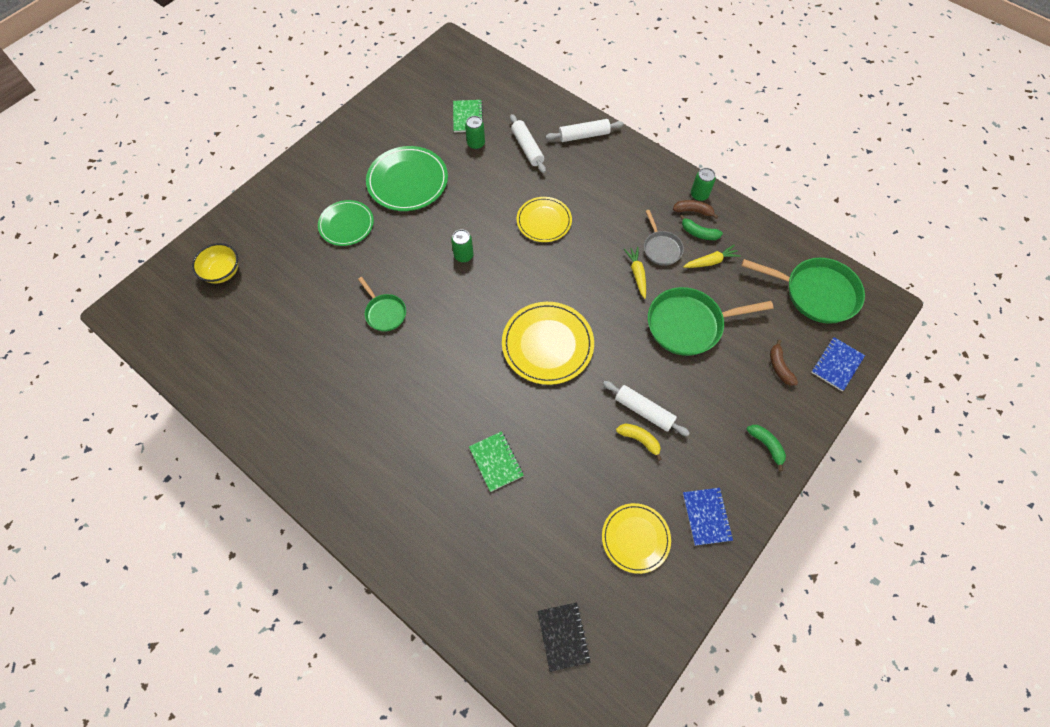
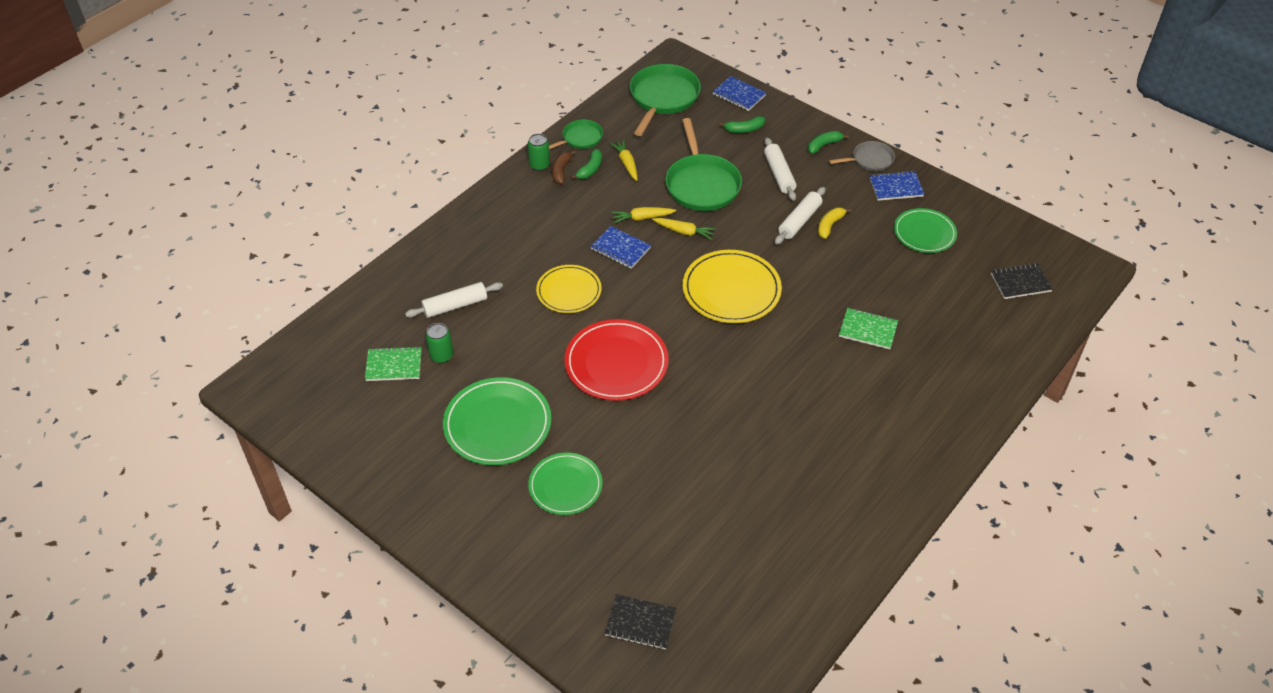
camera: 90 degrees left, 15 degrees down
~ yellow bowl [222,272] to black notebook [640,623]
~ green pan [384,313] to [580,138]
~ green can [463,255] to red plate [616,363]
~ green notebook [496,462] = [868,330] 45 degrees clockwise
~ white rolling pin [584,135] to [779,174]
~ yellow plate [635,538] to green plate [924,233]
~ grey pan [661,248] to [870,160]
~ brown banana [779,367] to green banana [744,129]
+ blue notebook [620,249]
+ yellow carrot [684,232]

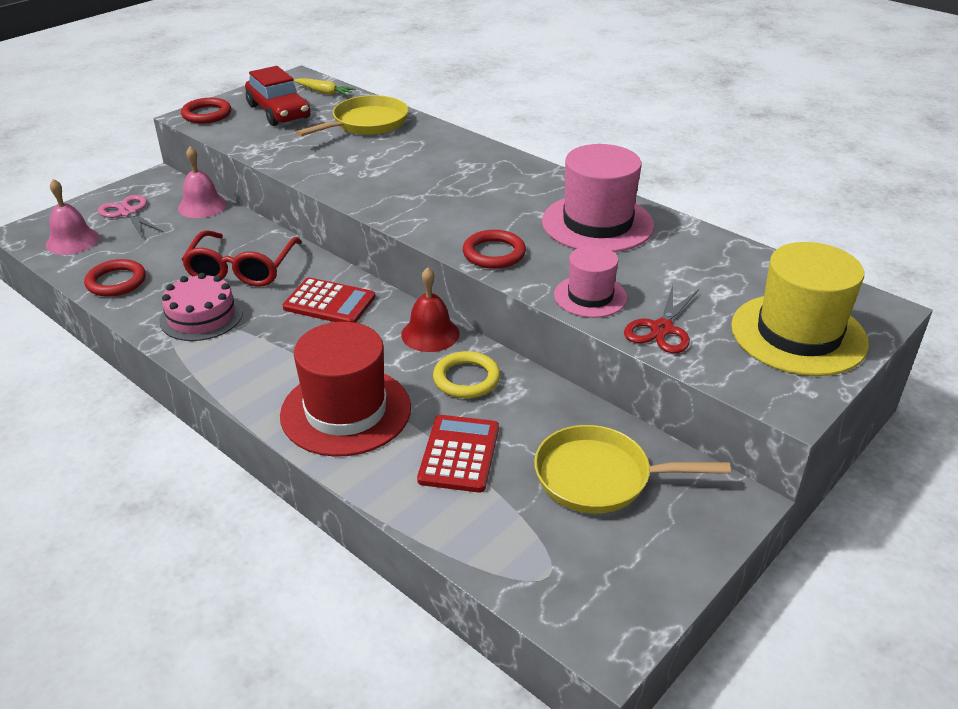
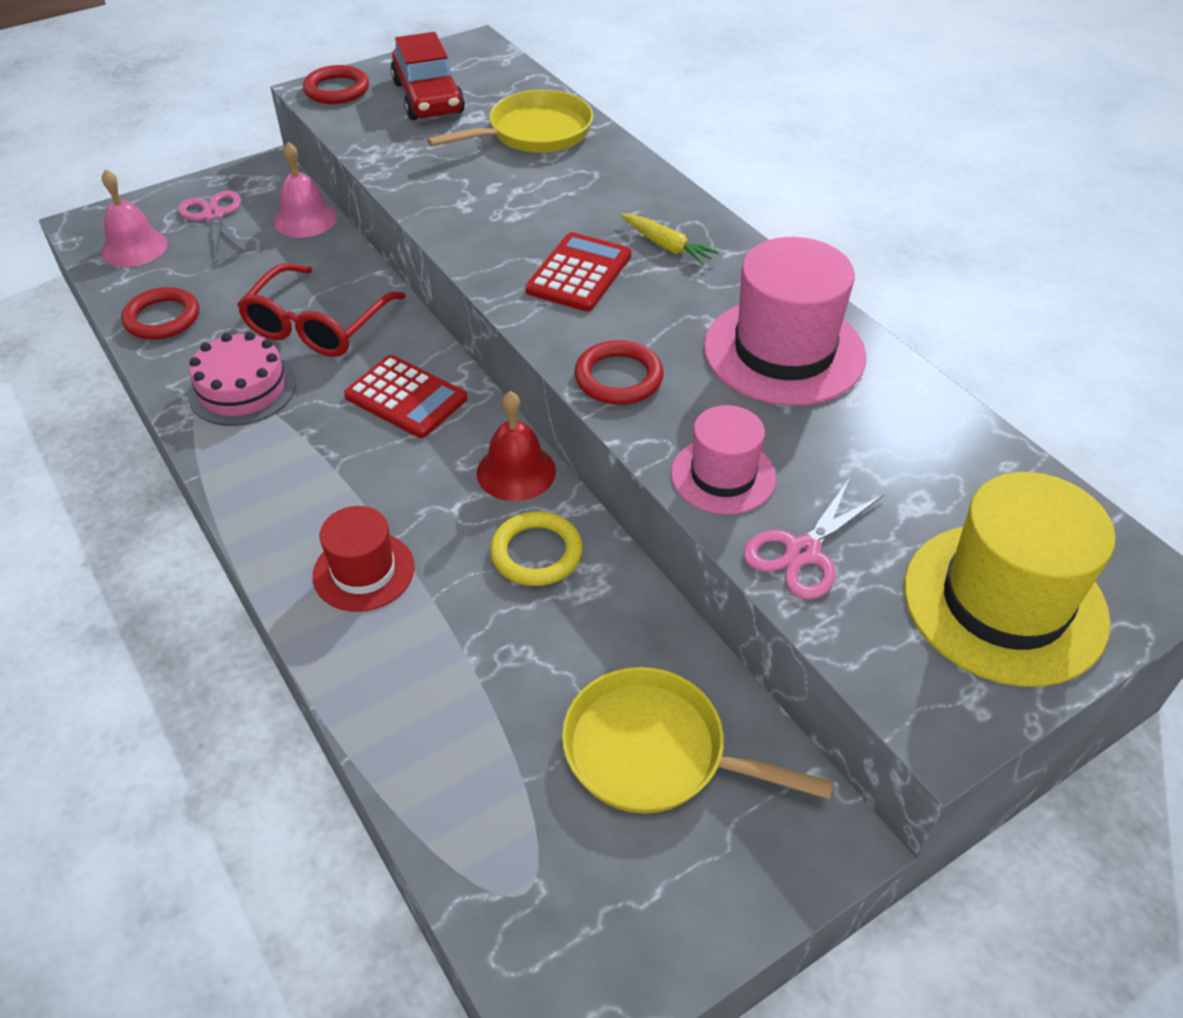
camera: 15 degrees right, 10 degrees up
~ red hat [346,411] = [364,571] x0.58
~ yellow carrot [324,92] to [666,246]
~ red calculator [459,454] to [579,273]
~ red scissors [661,329] to pink scissors [802,552]

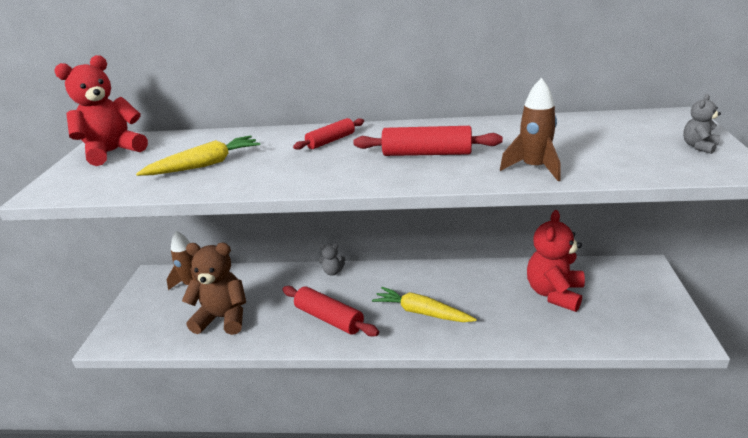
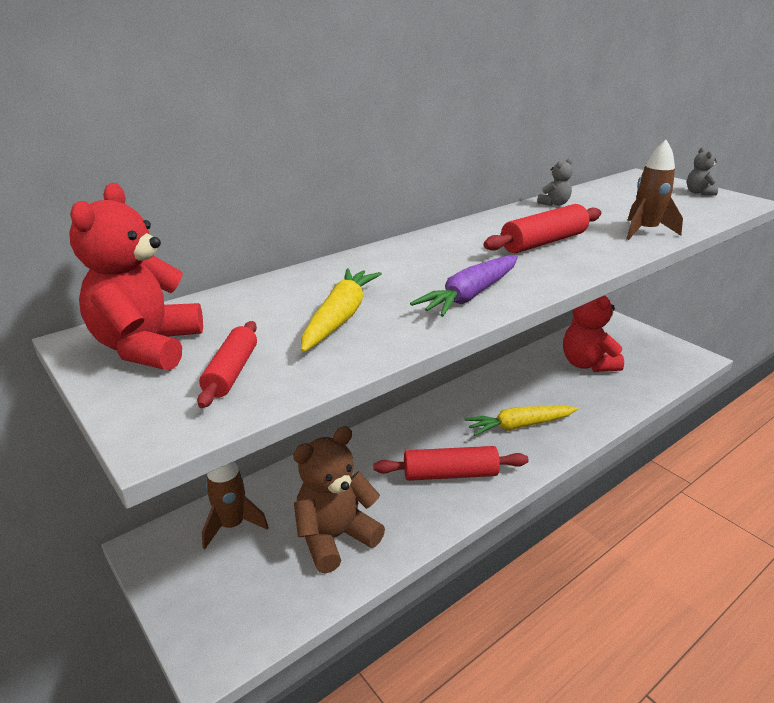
camera: 45 degrees left, 0 degrees up
~ red rolling pin [331,141] to [231,372]
~ grey teddy bear [333,272] to [554,204]
+ purple carrot [470,295]

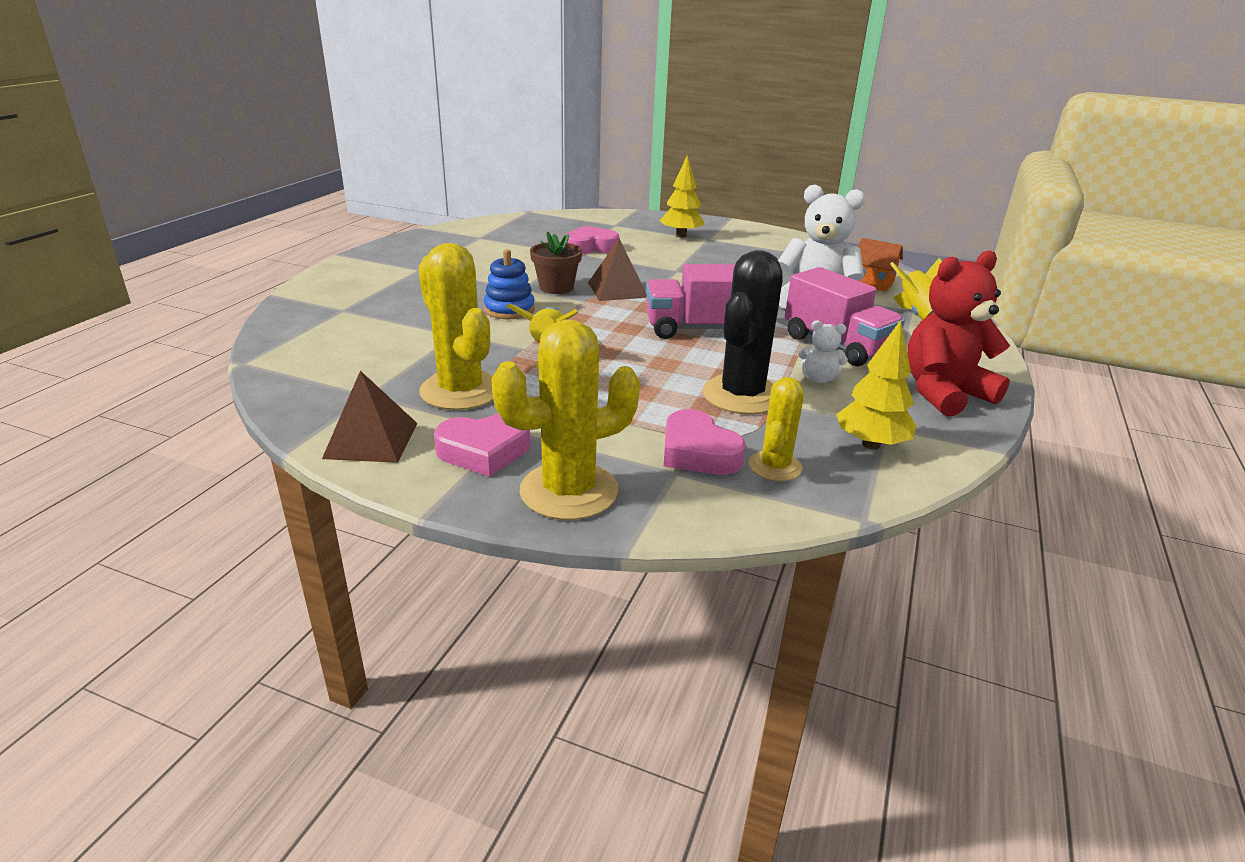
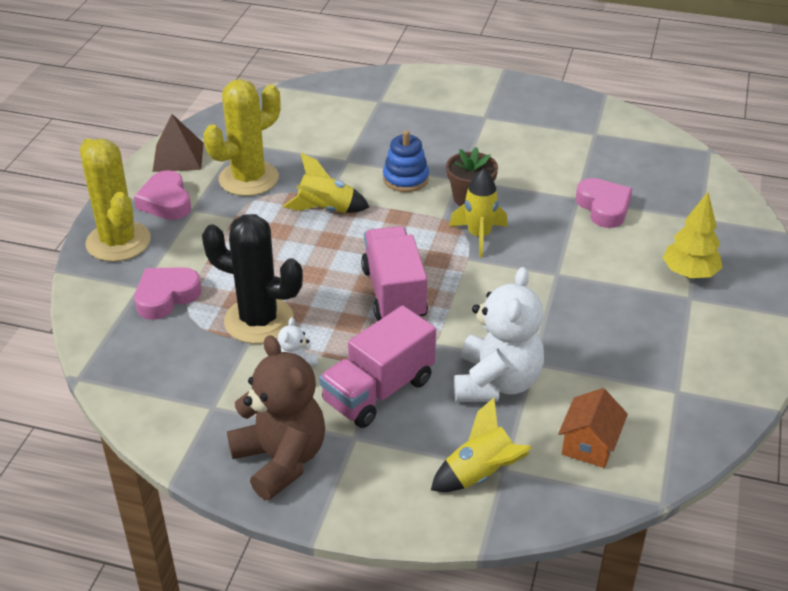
camera: 85 degrees right, 10 degrees up
~ brown pyramid [617,290] to yellow rocket [479,236]
- yellow cactus [775,466]
- yellow tree [871,444]
~ red teddy bear [943,393] to brown teddy bear [280,460]

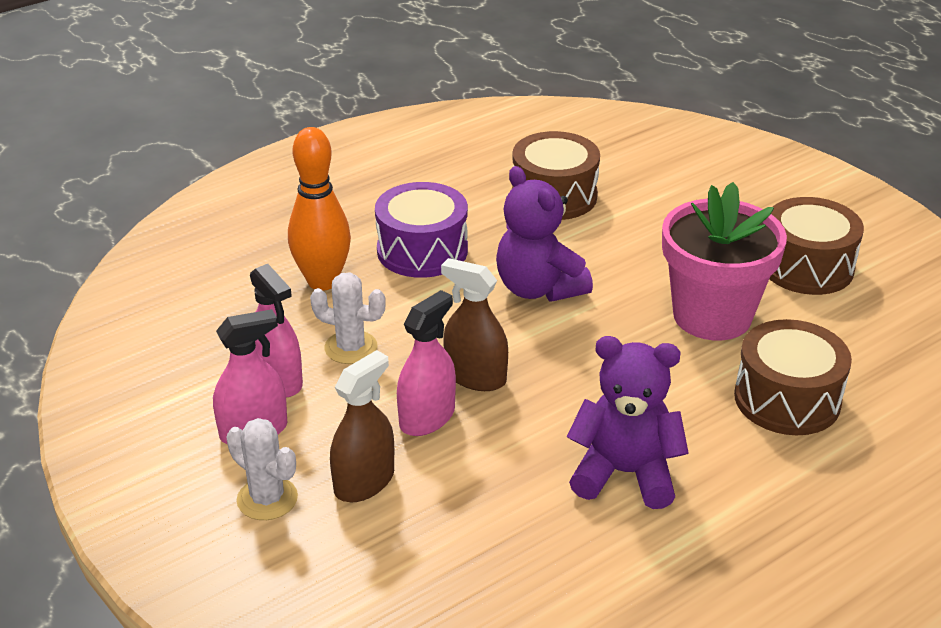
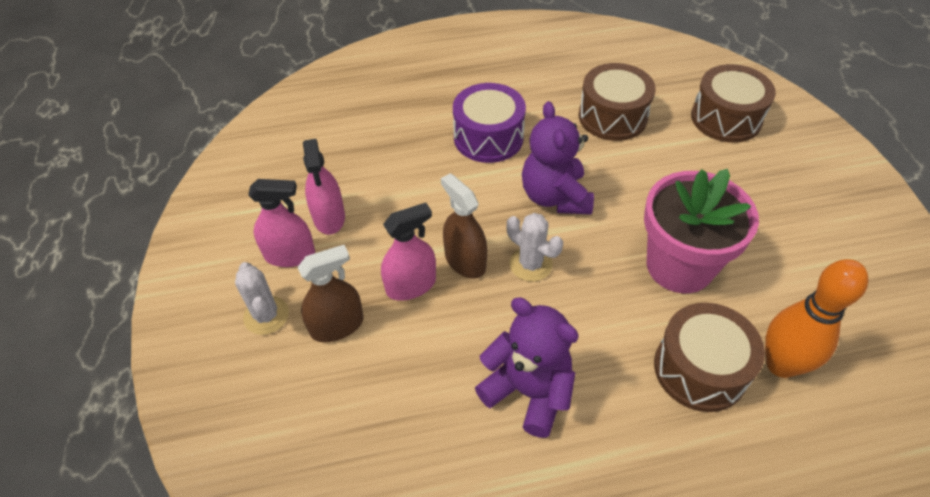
camera: 25 degrees right, 15 degrees up
~ orange bowling pin [323,281] to [781,364]
~ white cactus [351,347] to [530,264]
~ brown drum [806,267] to [726,118]

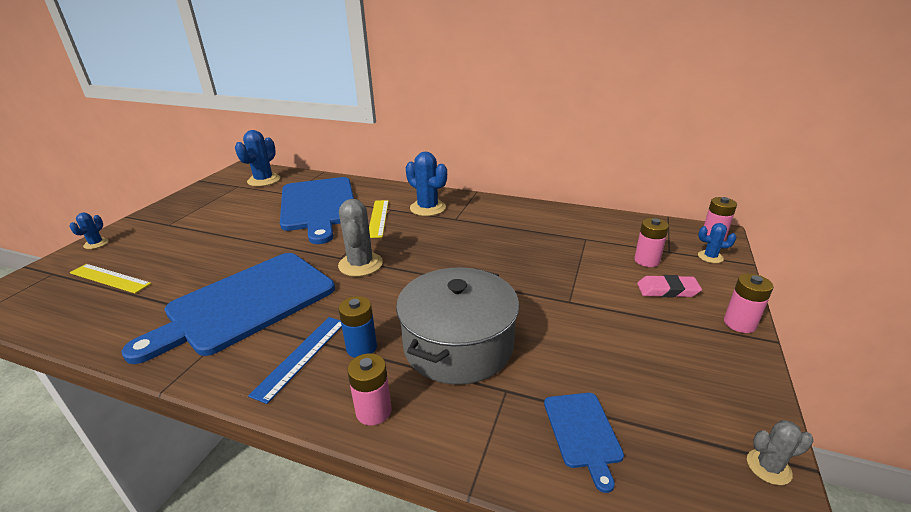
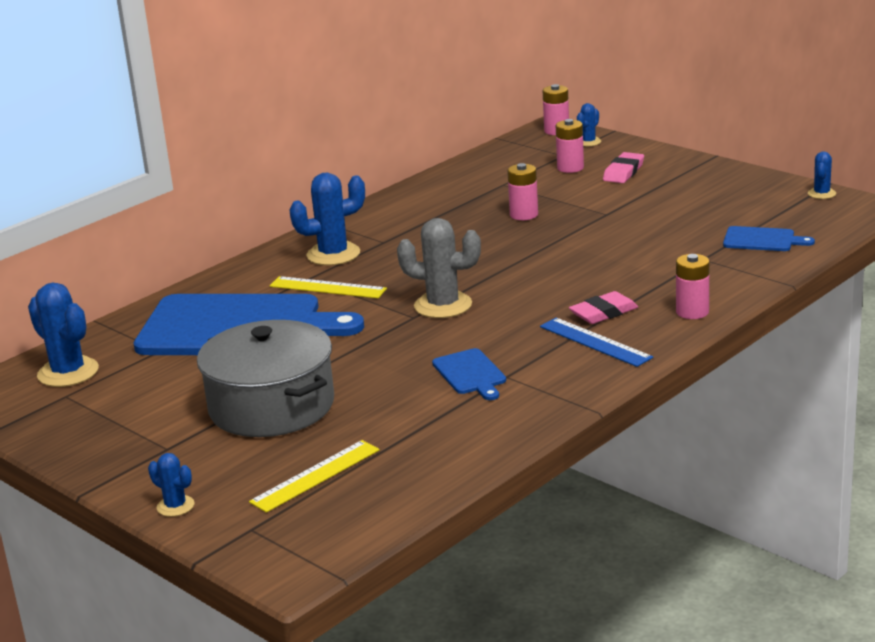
camera: 65 degrees left, 5 degrees down
~ blue cutting board [246,303] = [470,374] x0.42
~ blue battery [361,347] to pink eraser [603,313]
~ grey pot [458,345] to [271,406]
~ pink battery [739,323] to [524,215]
~ grey cactus [768,467] to blue cactus [821,194]

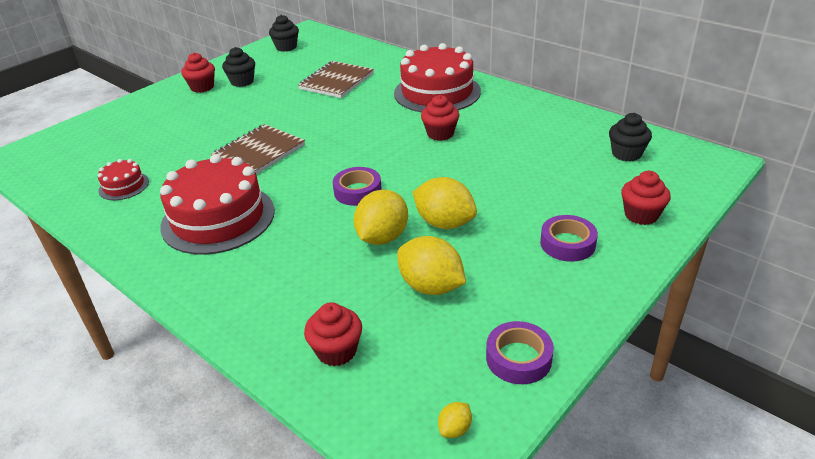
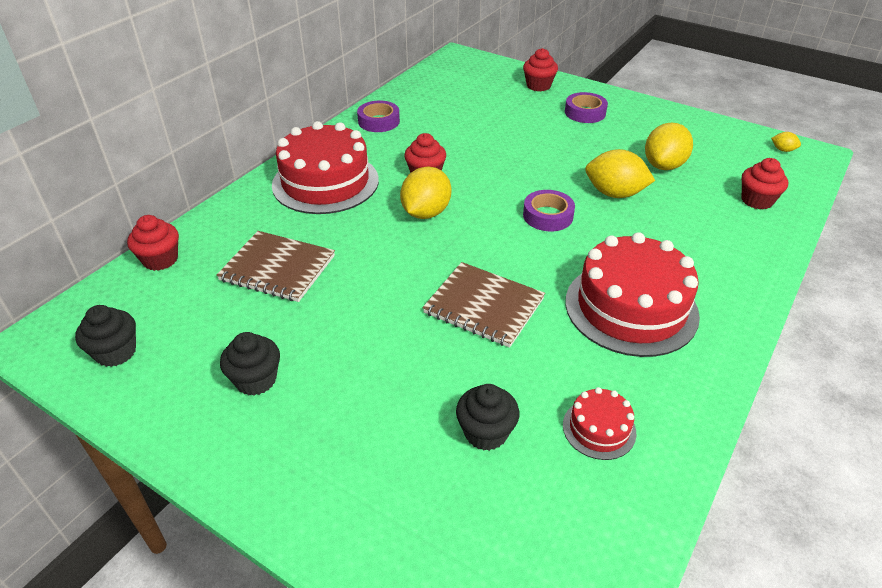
camera: 100 degrees left, 5 degrees up
~ red cupcake [202,87] to [160,259]
~ yellow lemon [444,223] to [426,213]
~ purple tape [518,358] to [379,121]
~ black cupcake [626,154] to [486,432]

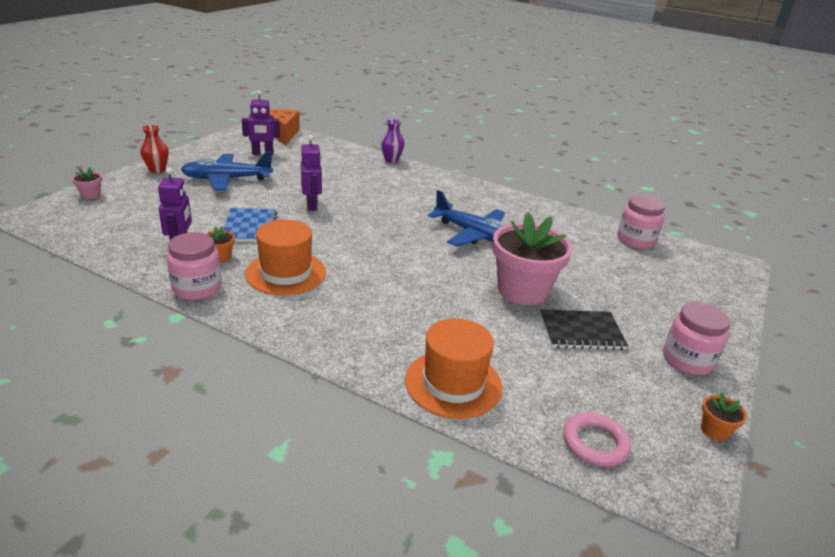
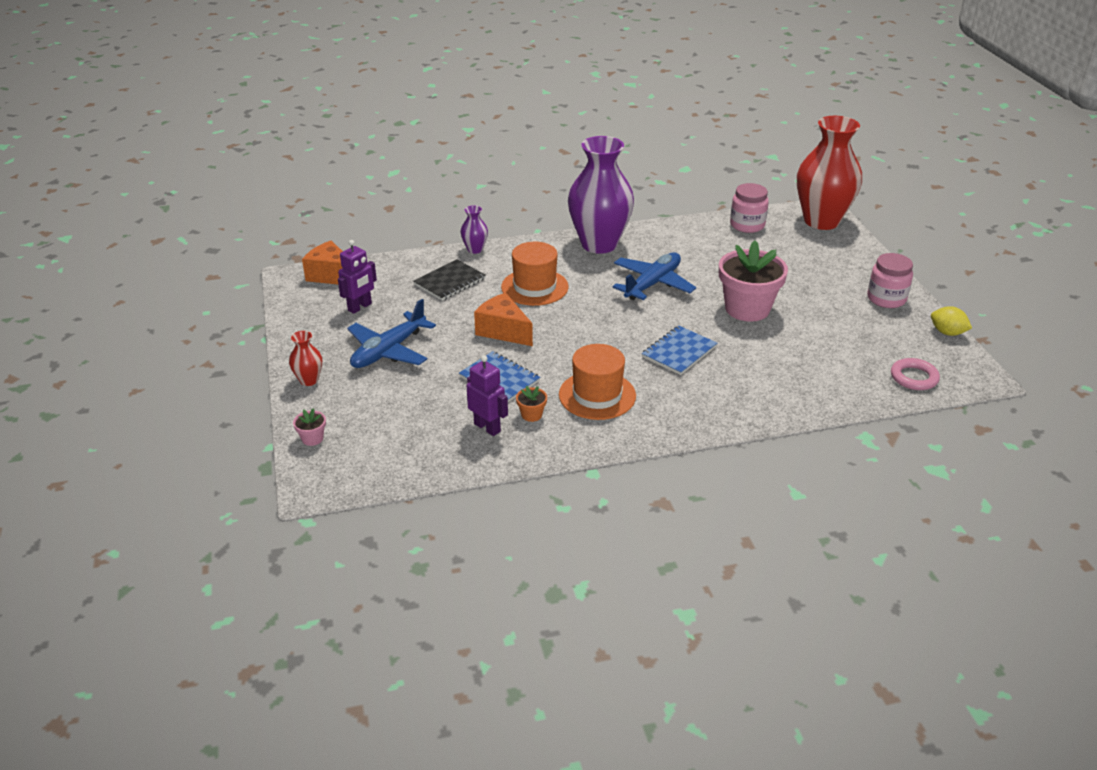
camera: 40 degrees left, 5 degrees up
- pink jar [197,288]
~ purple robot [312,205] to orange cheese [503,331]
~ orange hat [453,383] to [534,287]
~ blue plane [474,235] = [652,284] 45 degrees counterclockwise
~ black notebook [581,332] to [450,282]
~ orange flower pot [714,430] to yellow lemon [947,332]
+ purple vase [599,244]
+ blue notebook [679,352]
+ red vase [821,221]

